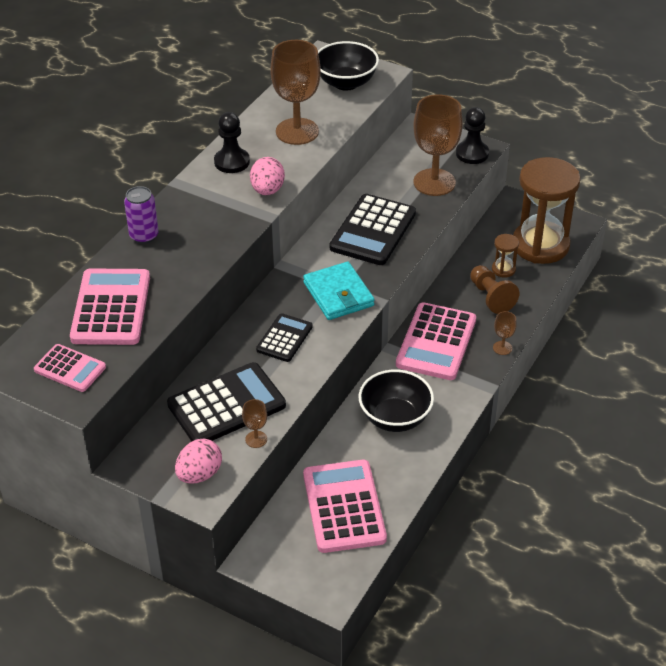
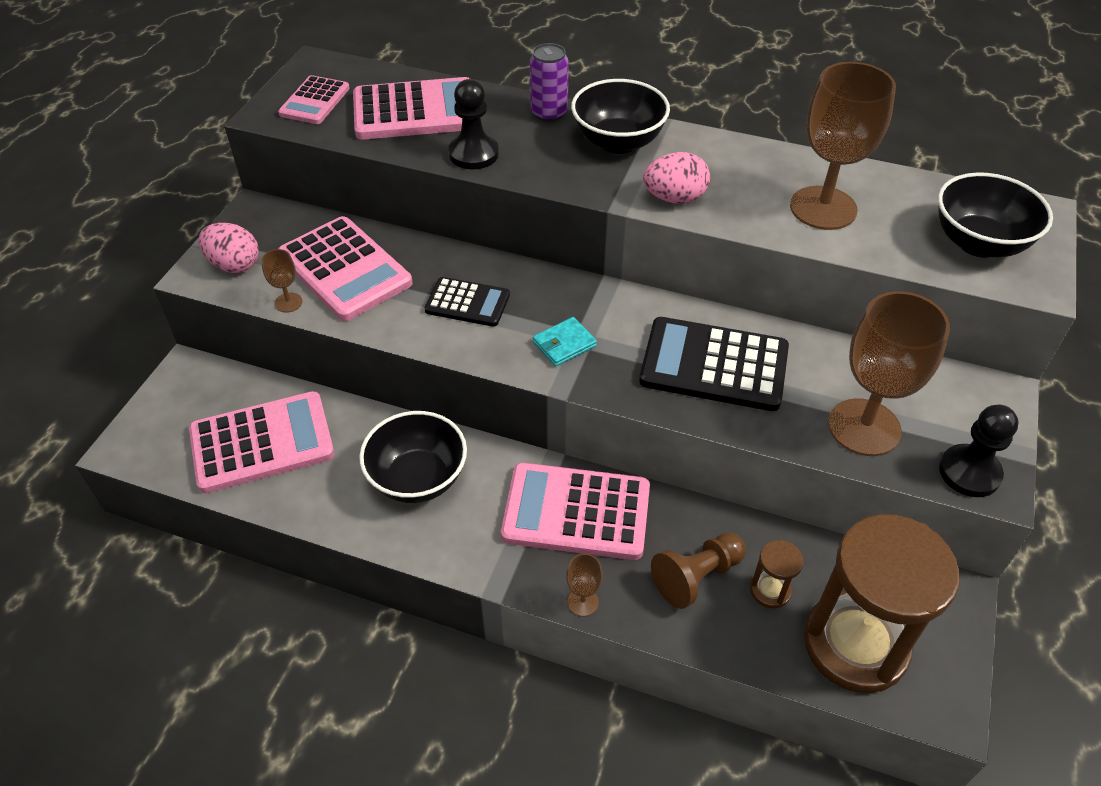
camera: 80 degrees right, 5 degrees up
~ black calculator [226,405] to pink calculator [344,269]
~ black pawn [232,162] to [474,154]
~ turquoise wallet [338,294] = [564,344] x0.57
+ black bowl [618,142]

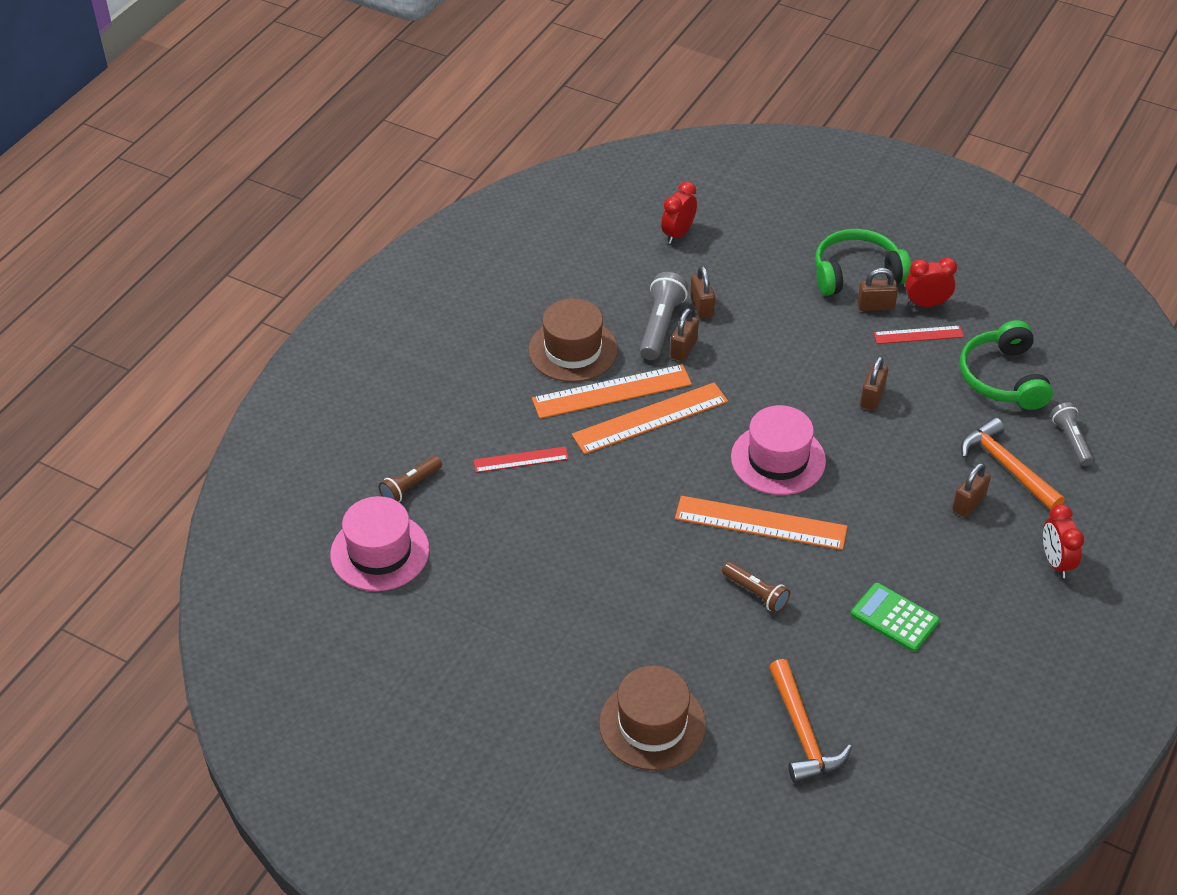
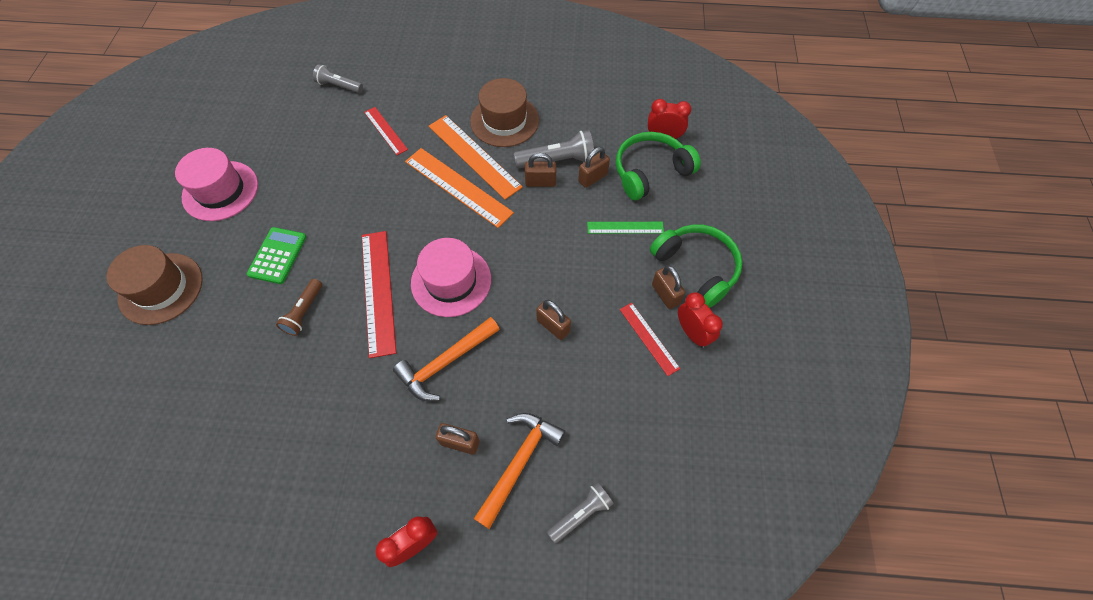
camera: 65 degrees right, 15 degrees up
~ pink hat [380,552] to [220,191]
~ brown flashlight [410,486] to grey flashlight [339,86]
~ orange ruler [760,523] to red ruler [378,291]
~ orange hammer [803,733] to [445,363]
~ green calculator [894,618] to [277,255]
~ brown padlock [872,397] = [553,326] 45 degrees clockwise
~ green headphones [1002,378] to [650,171]
+ green ruler [625,227]

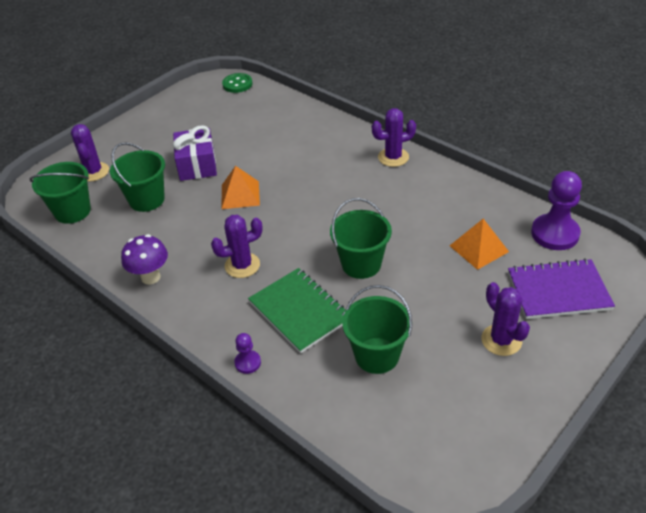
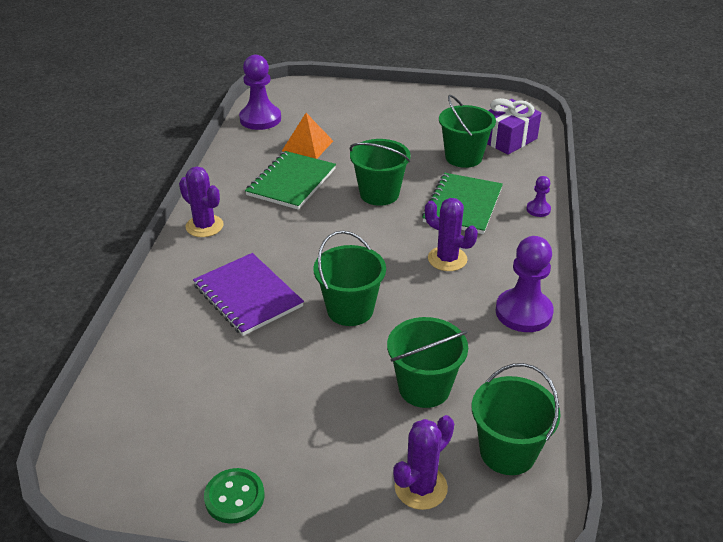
camera: 125 degrees left, 5 degrees down
~ purple mushroom [150,277] to purple pawn [523,312]
~ purple gift [197,165] to [508,139]
~ green button [237,84] to [234,497]
~ orange pyramid [240,195] to green bucket [350,310]
- purple cactus [501,340]
~ purple notebook [558,291] to [248,296]
+ green notebook [291,182]

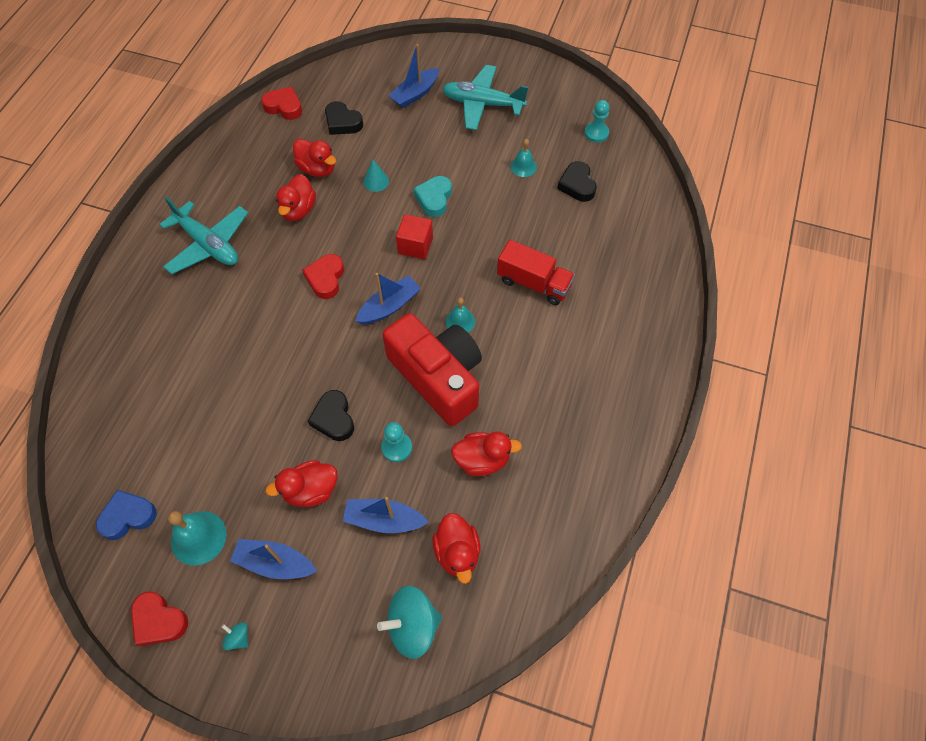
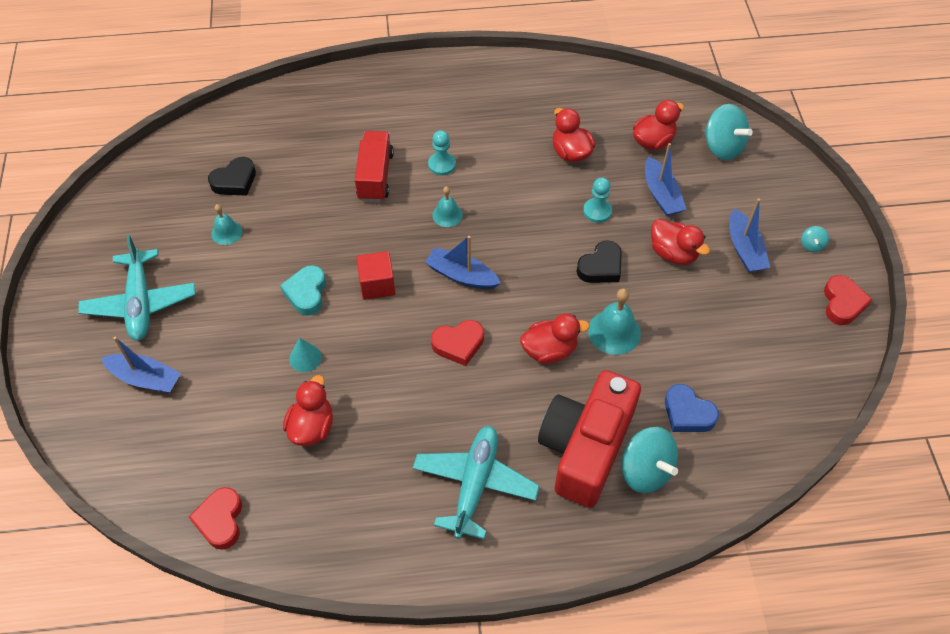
camera: 115 degrees left, 5 degrees down
~ blue heart [128,516] to [687,413]
~ turquoise bell [198,537] to [614,332]
~ red duck [298,210] to [549,350]
- black heart [342,122]
~ red camera [438,377] to [585,448]
~ turquoise heart [434,199] = [306,293] 105 degrees clockwise
~ turquoise pawn [596,133] to [442,165]
+ turquoise spinning top [645,470]

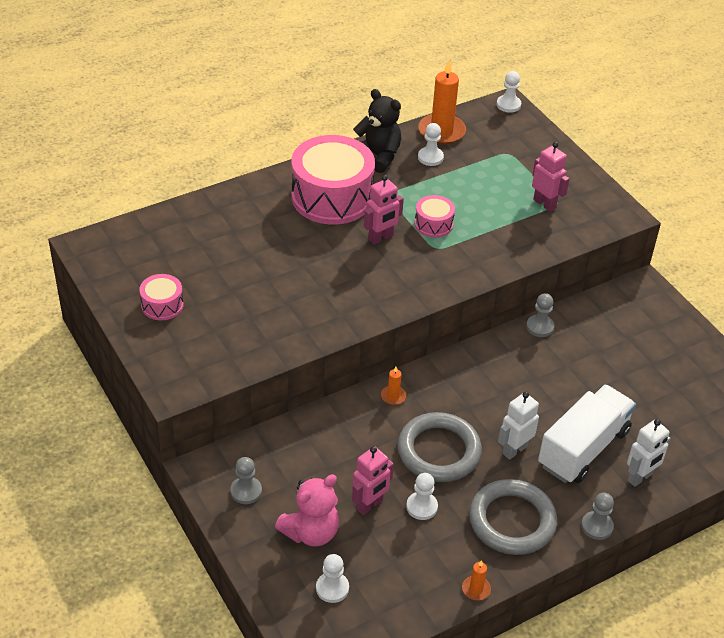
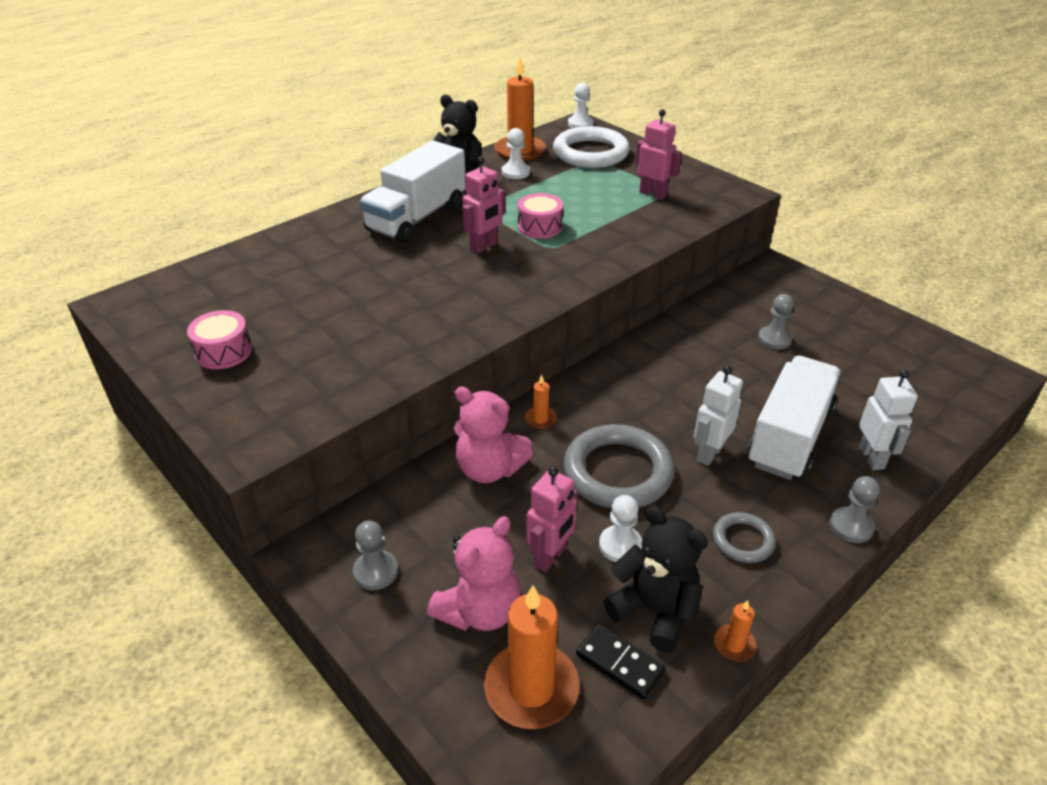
camera: 10 degrees left, 5 degrees down
~ pink drum [332,197] to white truck [417,218]
~ white pawn [332,588] to orange candle [531,688]
~ grey ring [512,521] = [743,540] x0.52
~ grey pawn [540,327] to [774,339]
~ white robot [640,477] = [871,457] 45 degrees counterclockwise
+ pink teddy bear [489,469]
+ white ring [590,153]
+ black domino [619,663]
+ black teddy bear [655,611]

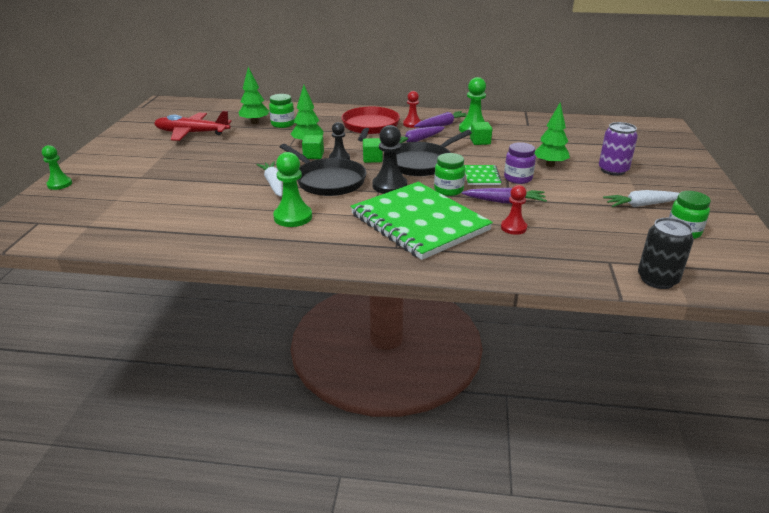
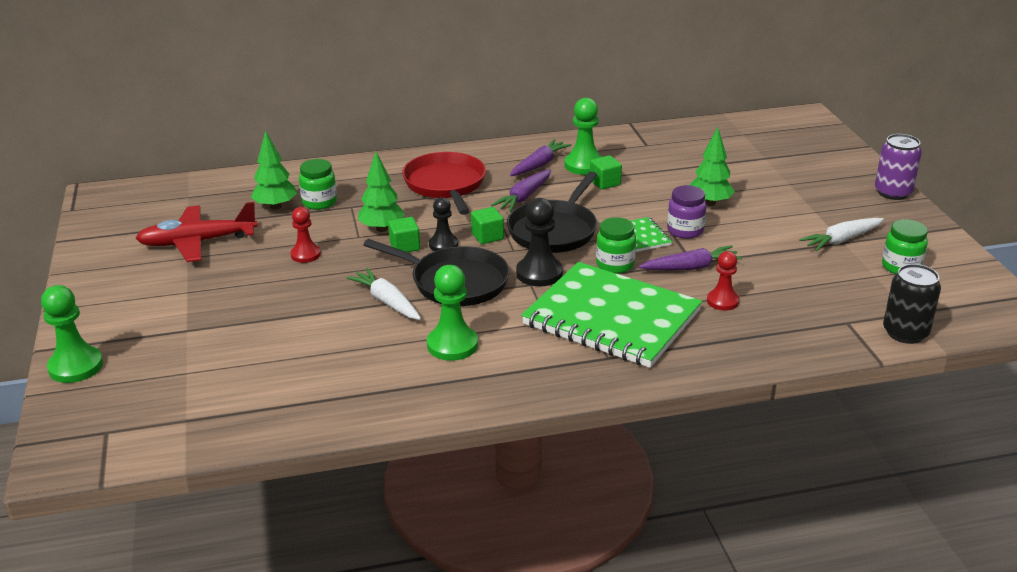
camera: 20 degrees left, 0 degrees up
~ green pawn [59,184] = [76,366] x1.53
~ red pawn [412,124] to [305,255]
~ purple can [613,170] to [893,192]

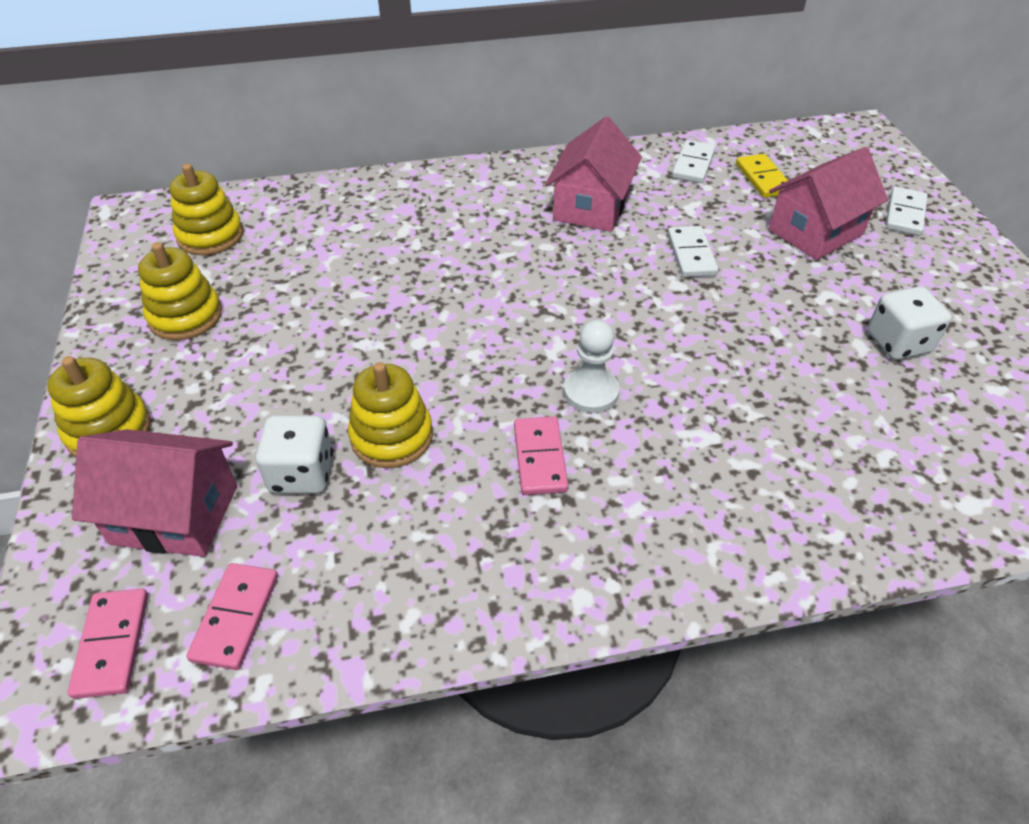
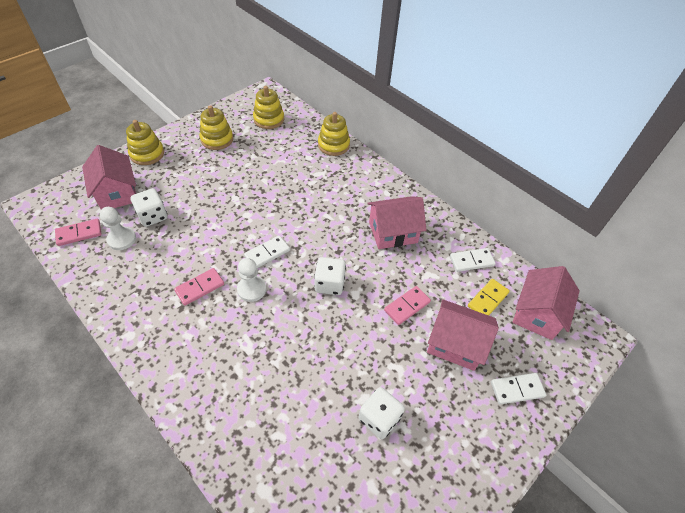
camera: 55 degrees right, 5 degrees up
~ pink domino [112,644] to [407,306]
~ yellow stacking toy [391,436] to [333,145]
~ white domino [691,254] to [267,253]
+ white pawn [122,239]
+ white dice [329,284]
+ pink house [537,313]

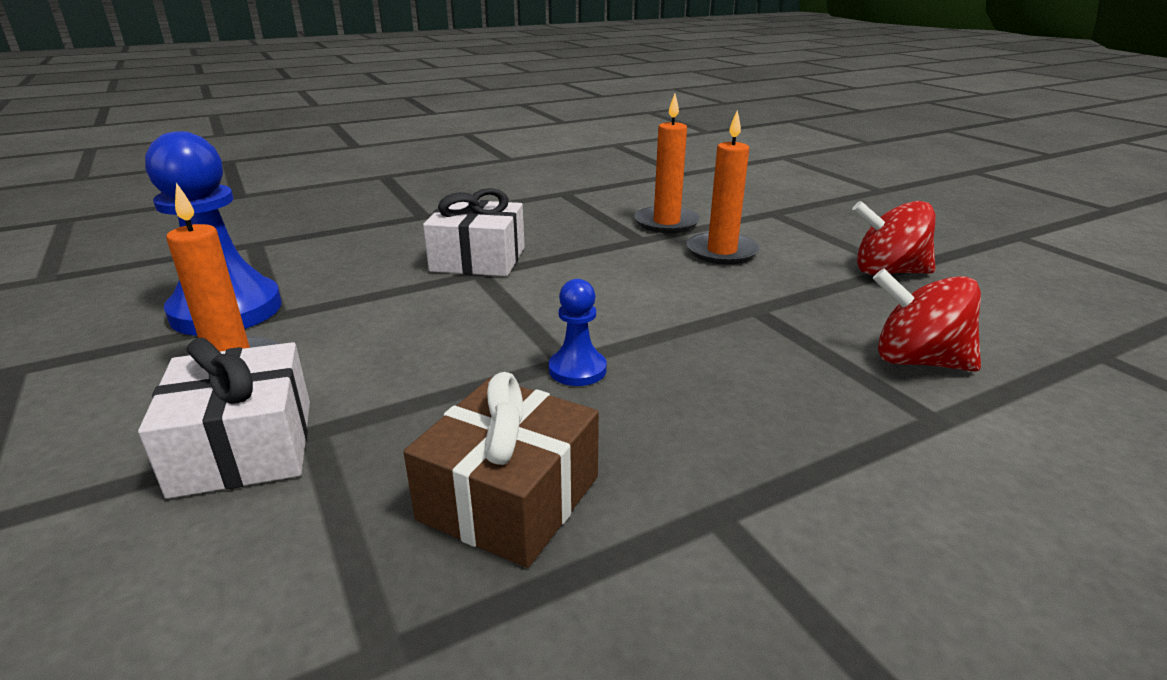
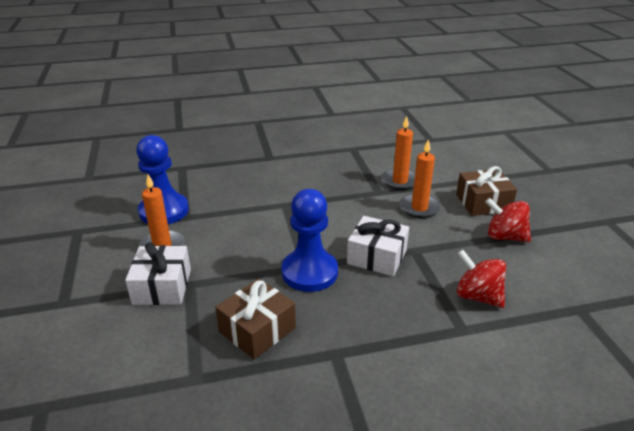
camera: 15 degrees right, 5 degrees up
~ white gift [478,259] to [377,257]
~ blue pawn [577,370] = [309,272] x2.07
+ brown gift [483,203]

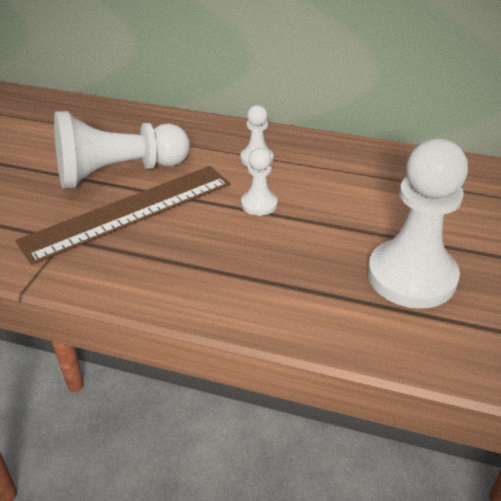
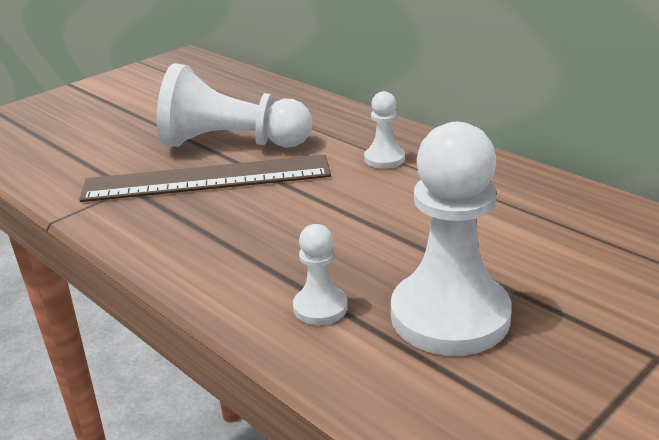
camera: 30 degrees right, 10 degrees down
~ white pawn [259,204] to [320,307]

